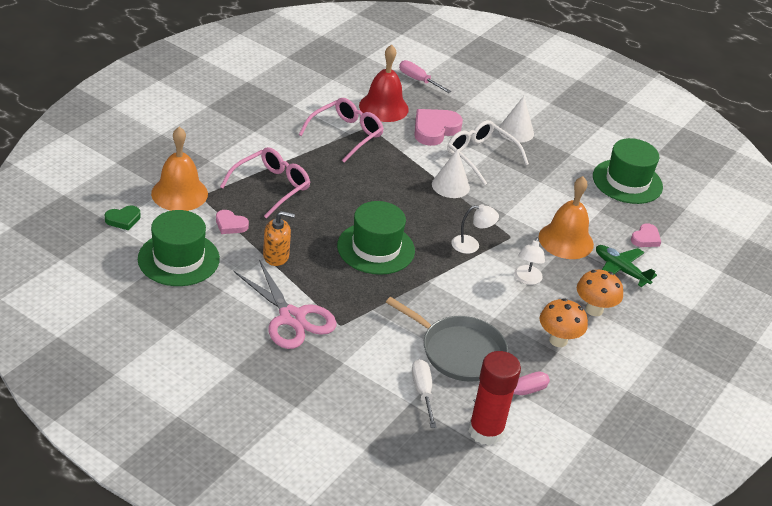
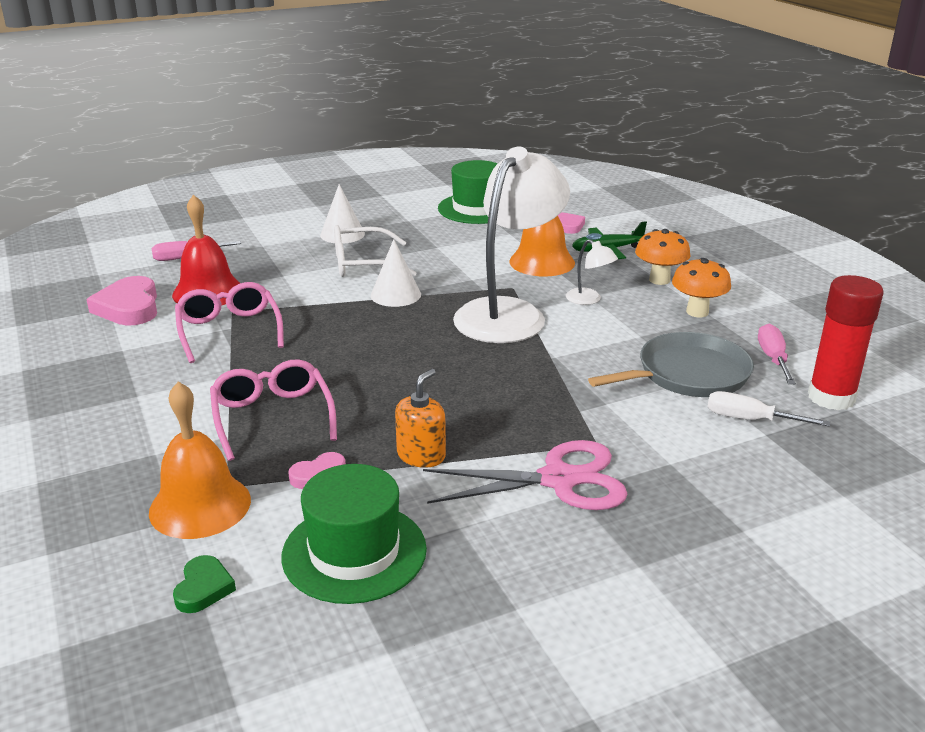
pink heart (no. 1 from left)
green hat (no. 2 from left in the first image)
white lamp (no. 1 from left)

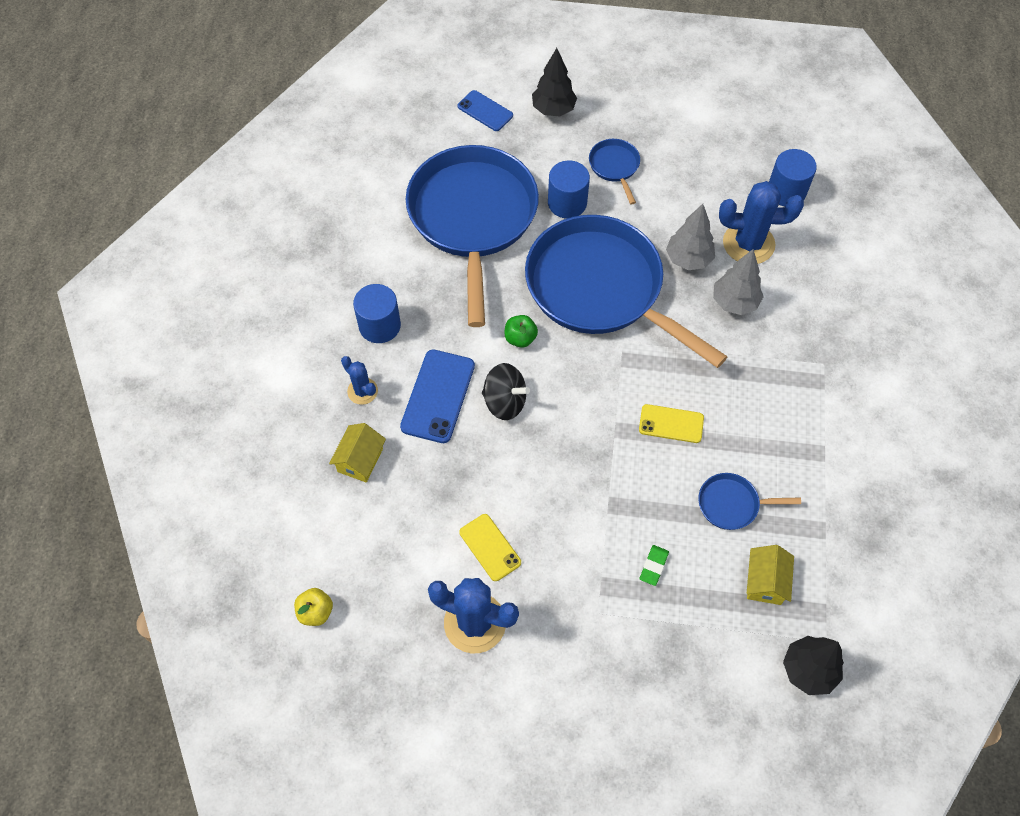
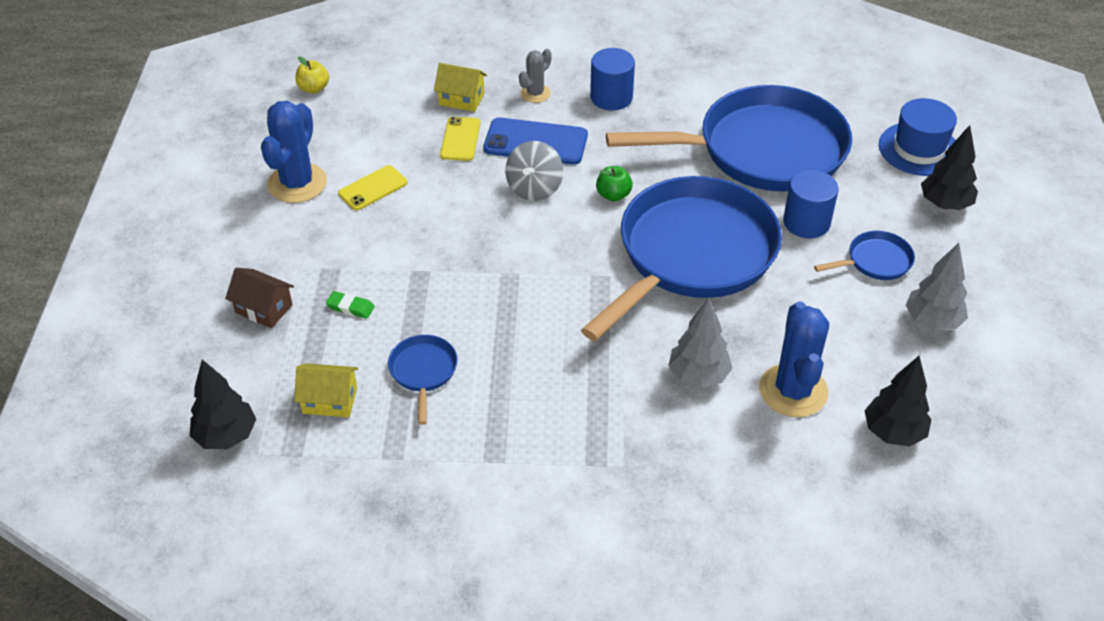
blue hat
black tree (no. 2 from left)
grey tree (no. 2 from left)
grey cactus
grey spinning top
yellow phone (no. 2 from left)
brown house

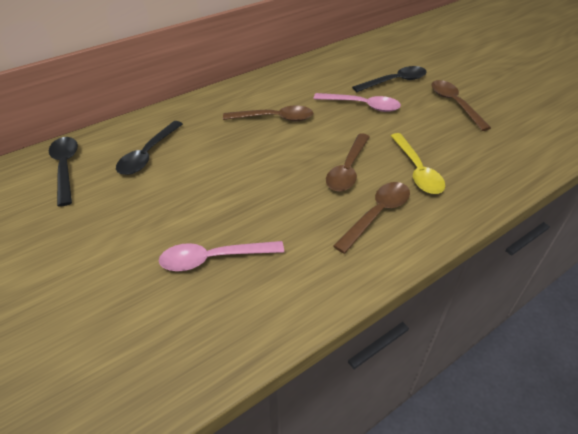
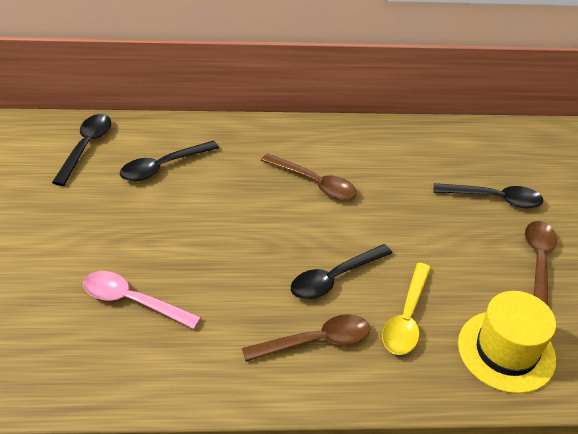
pink spoon (no. 2 from left in the first image)
black spoon (no. 3 from left)
yellow hat

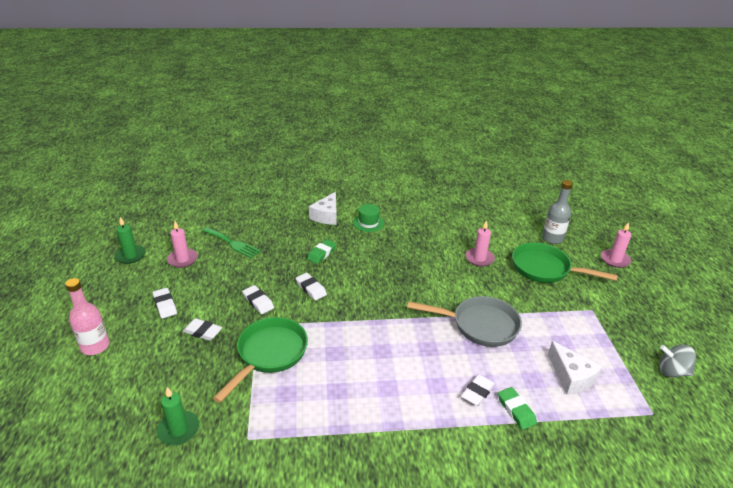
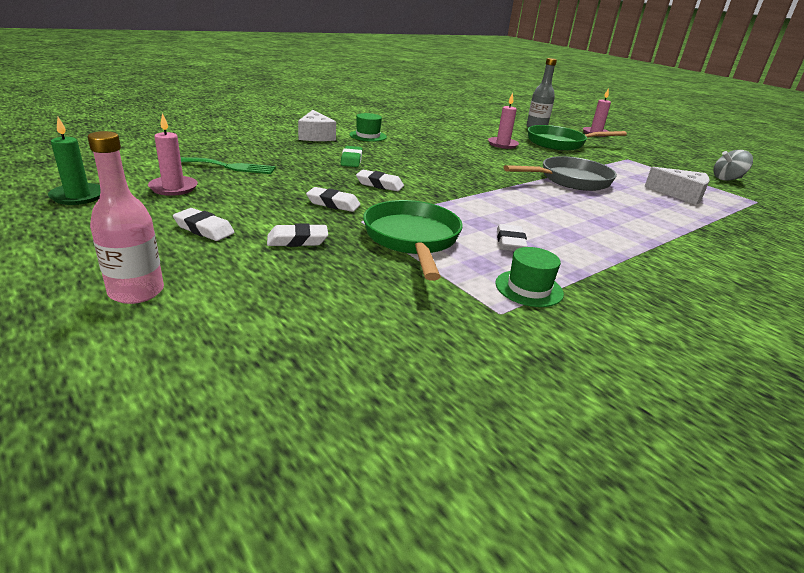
white eraser (no. 5 from left)
green candle (no. 2 from left in the first image)
green eraser (no. 2 from left in the first image)
green hat (no. 2 from left)

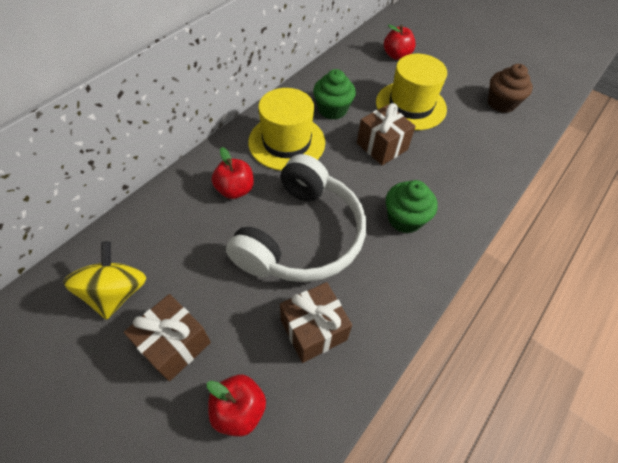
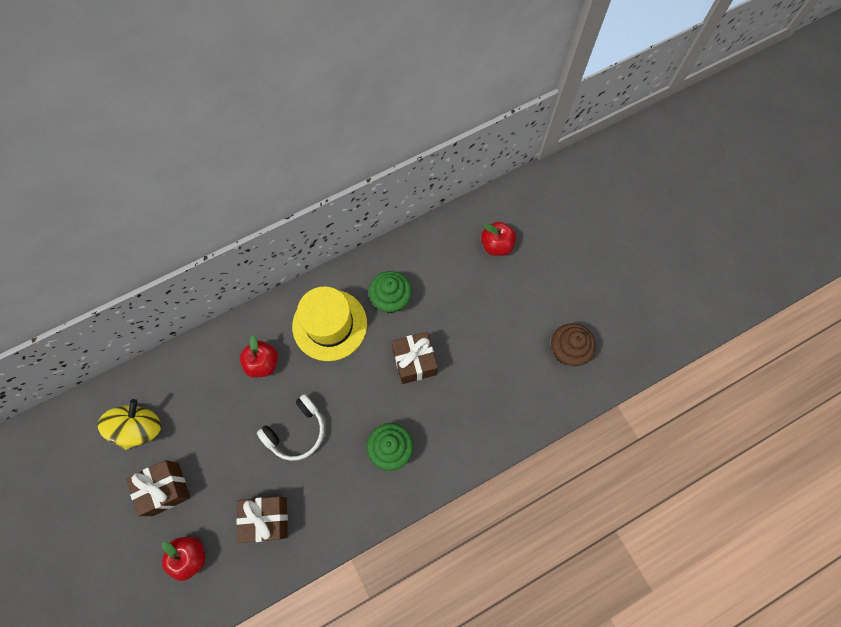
yellow hat (no. 2 from left in the first image)
white headphones

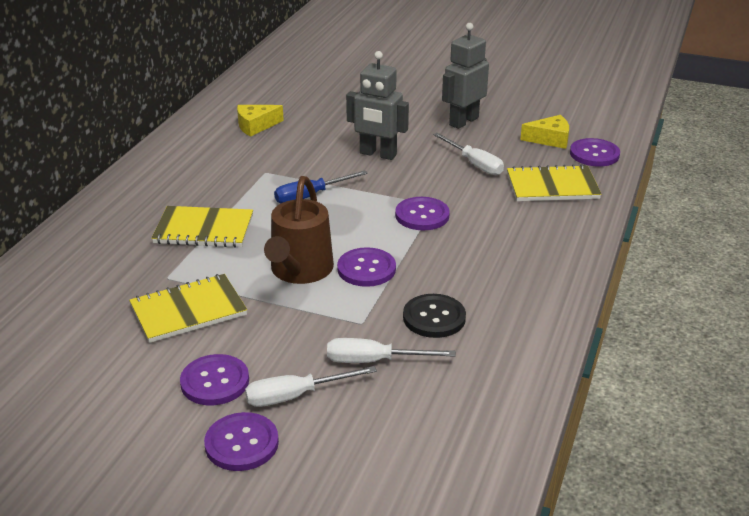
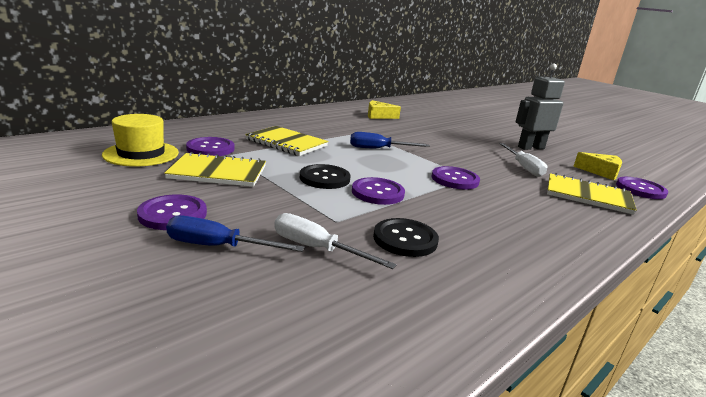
grey robot (no. 1 from left in the first image)
black button (no. 1 from left)
blue screwdriver (no. 1 from left)
purple button (no. 2 from left)
yellow hat

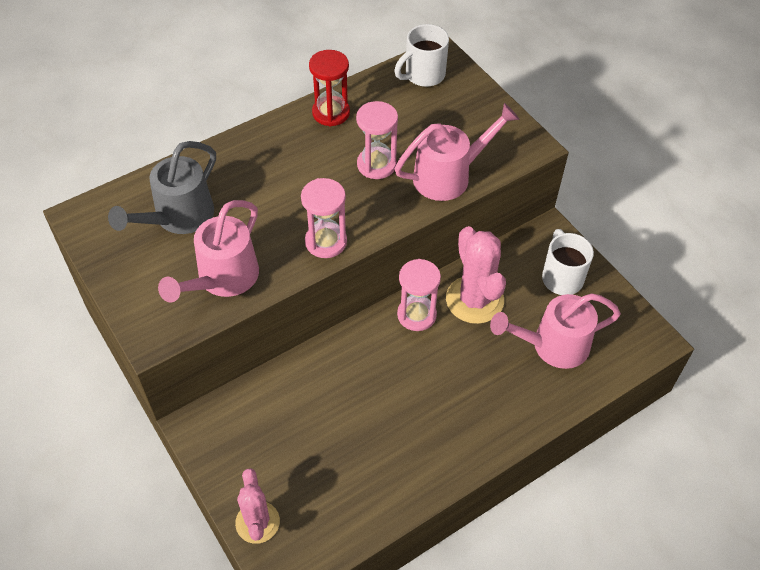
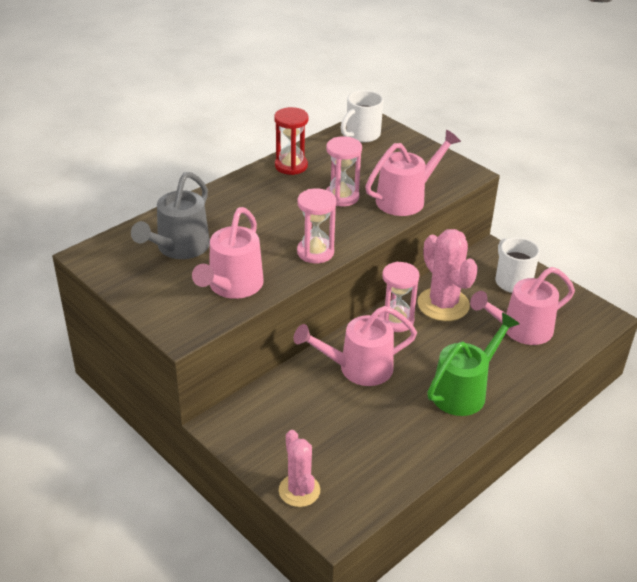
pink watering can (no. 2 from left)
green watering can

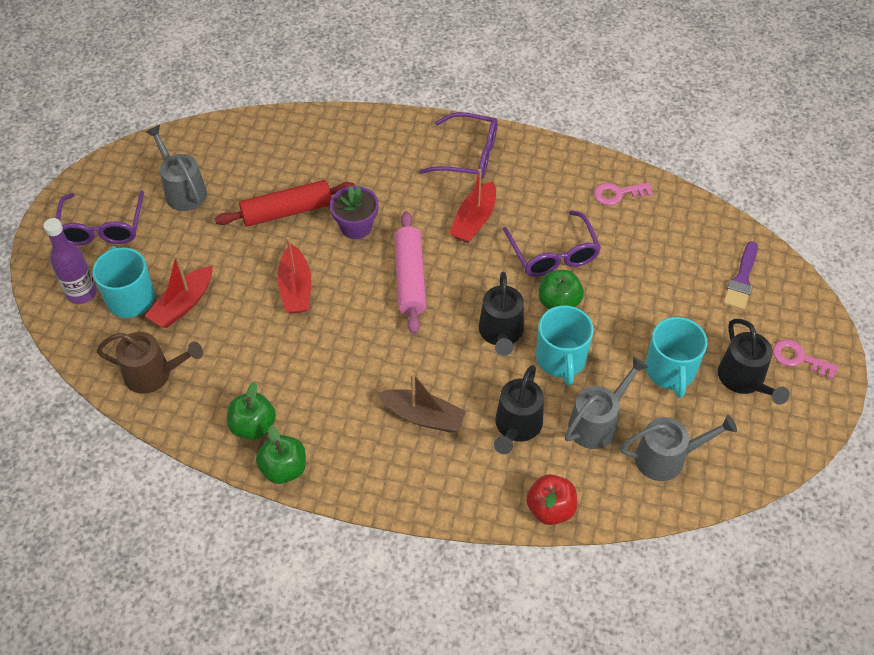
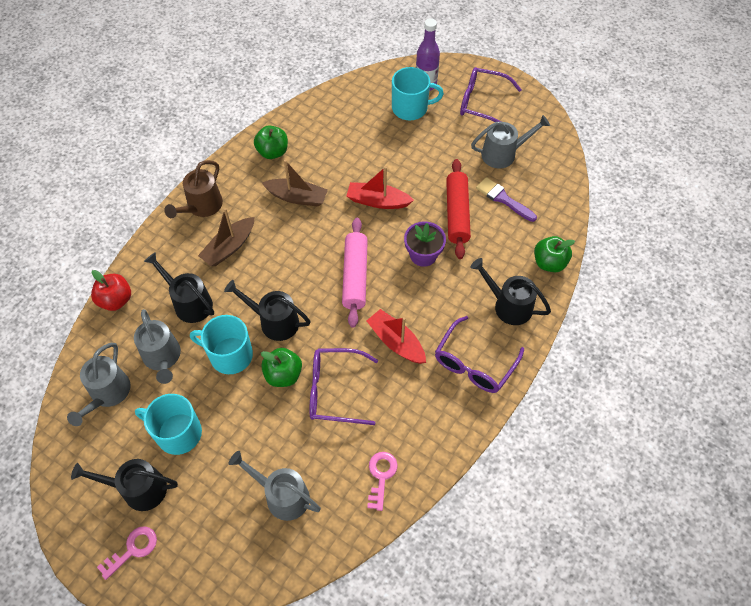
pink rolling pin
purple brush
red boat (no. 1 from left in the first image)
brown watering can
green apple (no. 3 from left)
brown boat (no. 2 from left)
black watering can (no. 4 from left)
grey watering can (no. 3 from left)

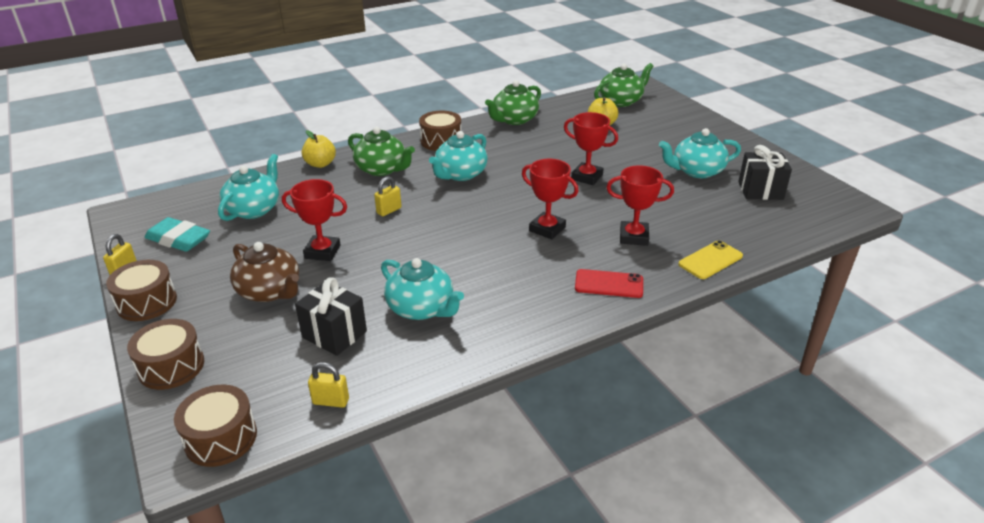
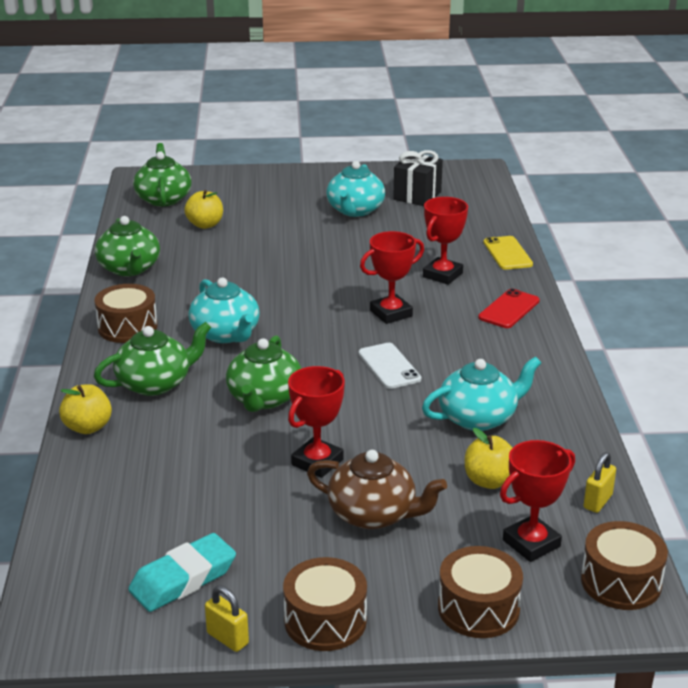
red trophy (no. 4 from left)
turquoise teapot (no. 1 from left in the first image)
green teapot (no. 4 from left)
brown teapot
yellow apple (no. 3 from left)
white phone

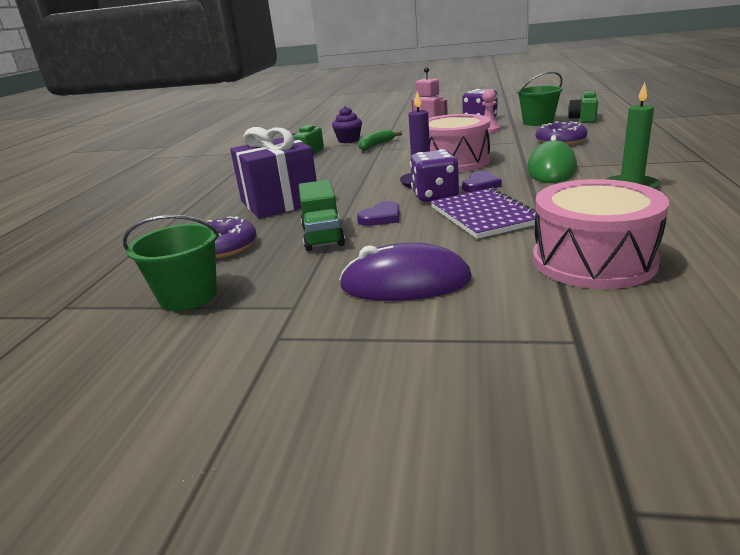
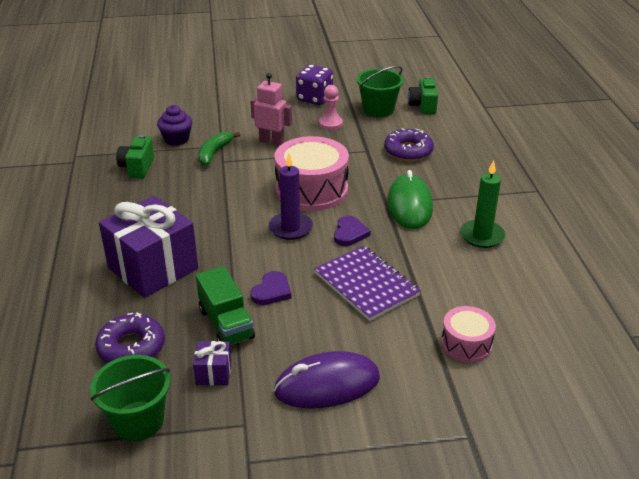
purple dice (no. 1 from left in the first image)
pink drum (no. 2 from left)
purple gift (no. 2 from left)

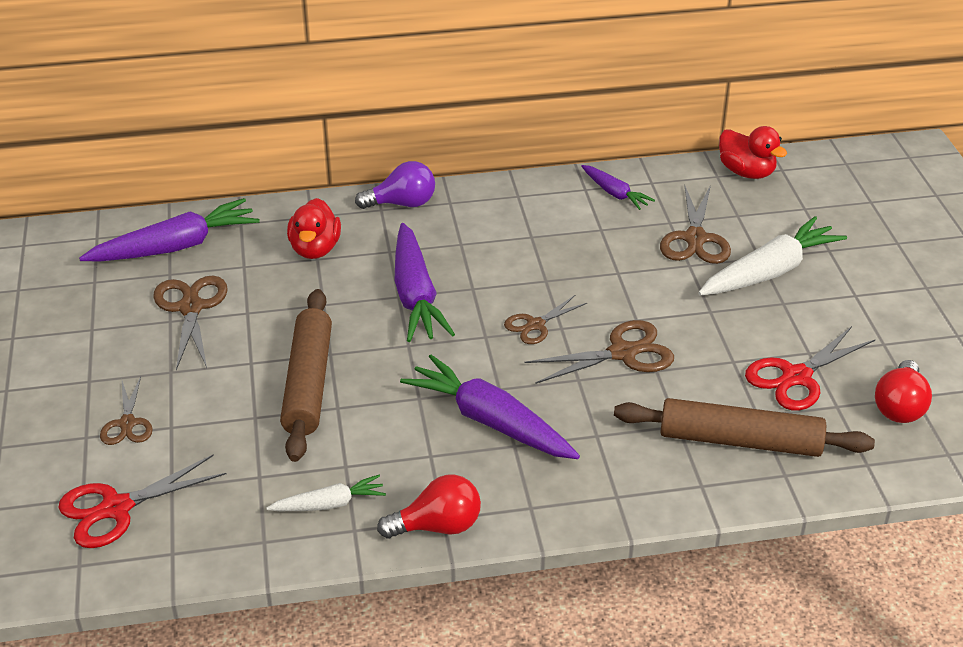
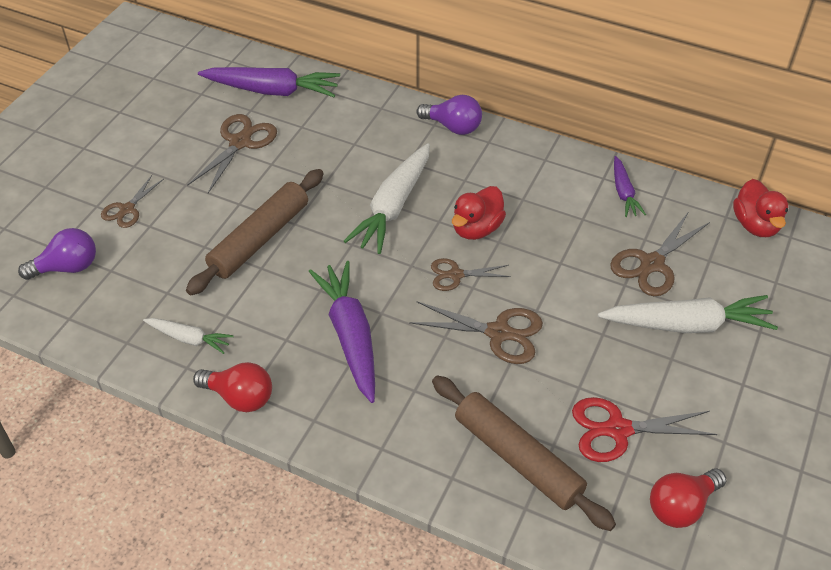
red duck (no. 1 from left)
white carrot (no. 2 from left)
purple light bulb (no. 1 from left)

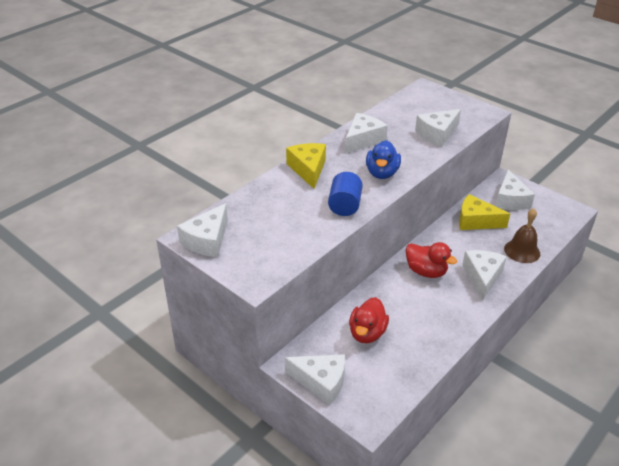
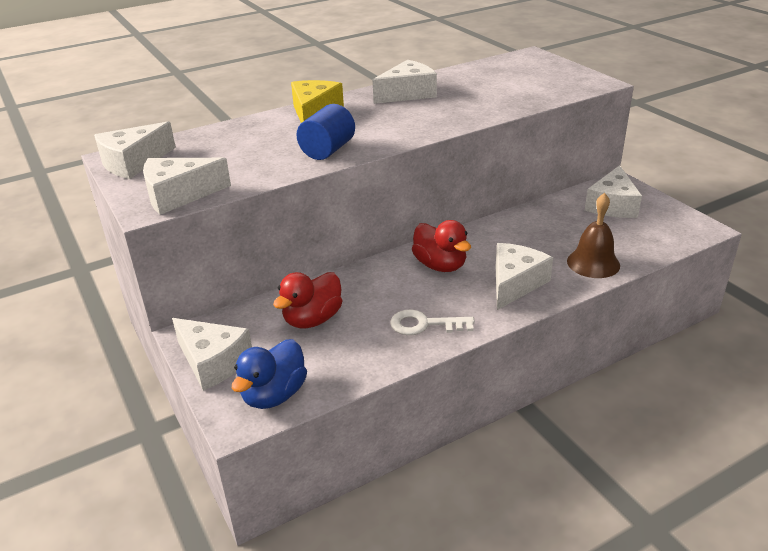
white cheese (no. 2 from left)
blue duck
yellow cheese (no. 2 from left in the first image)
white key

